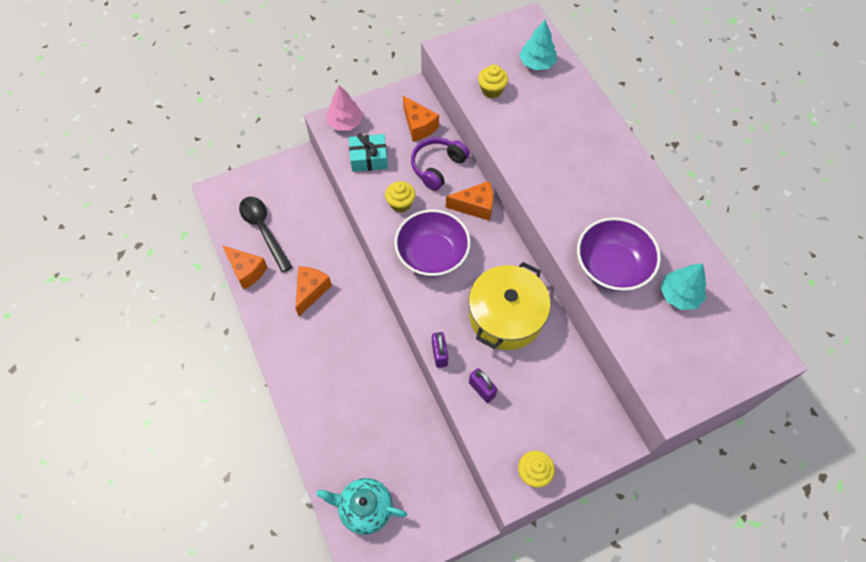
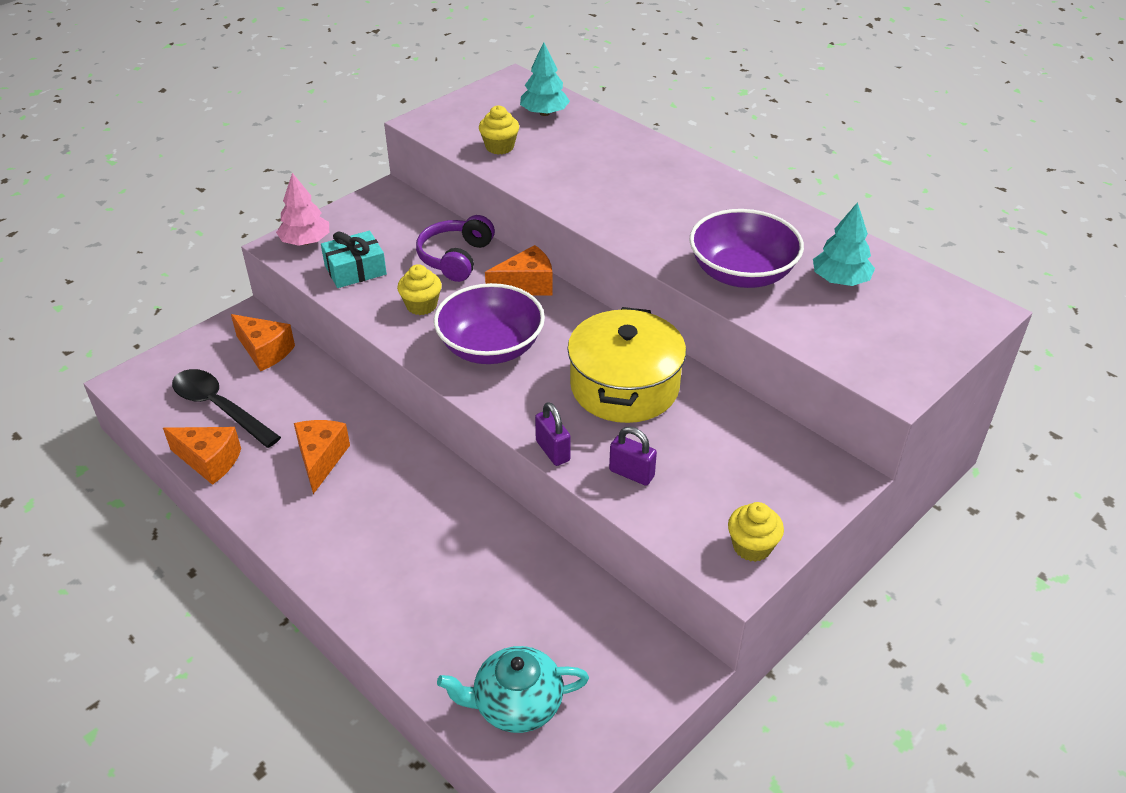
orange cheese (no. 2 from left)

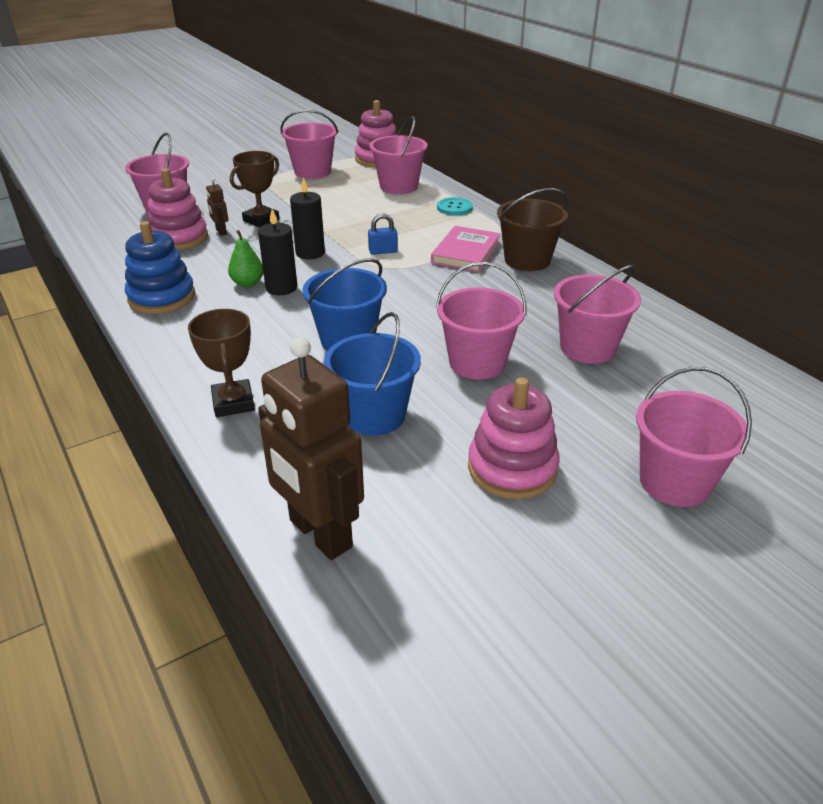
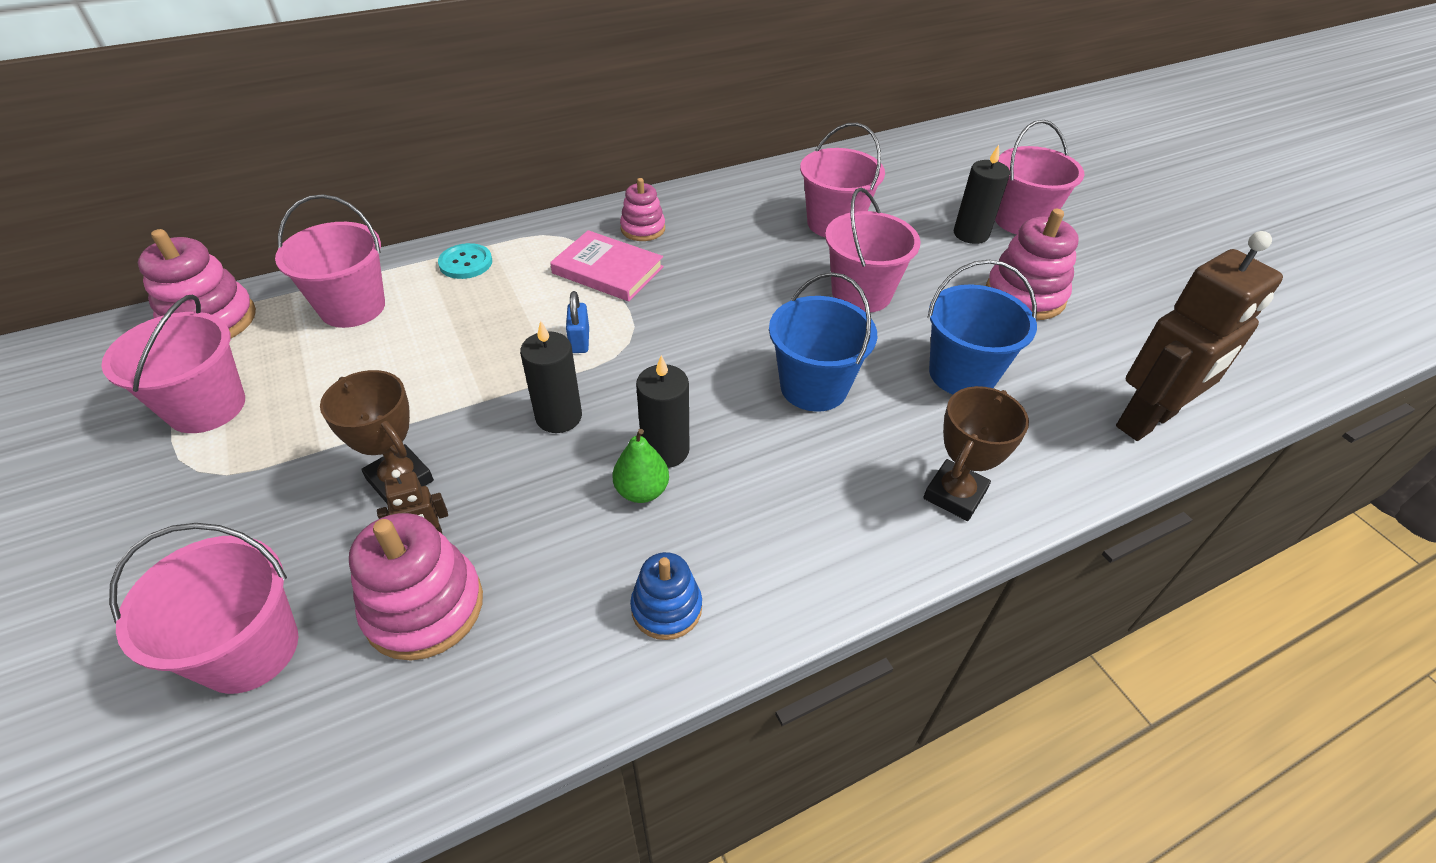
pink stacking toy (no. 3 from left)
blue stacking toy
brown trophy (no. 2 from left)
black candle (no. 3 from left)

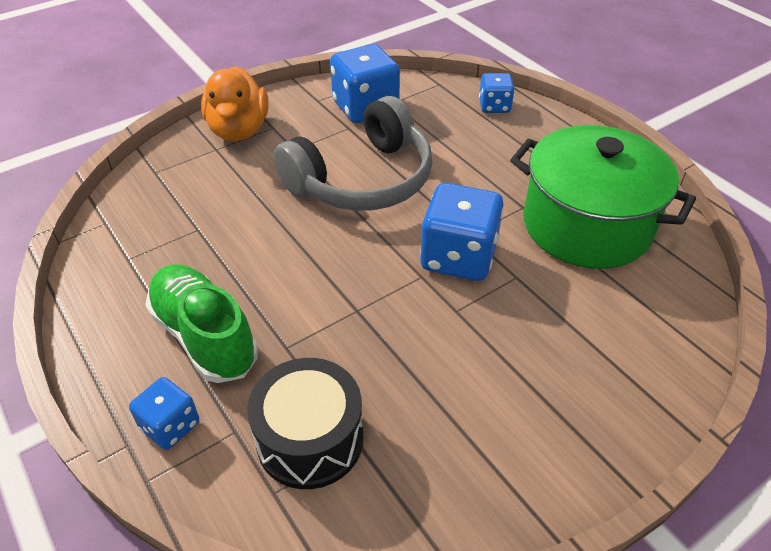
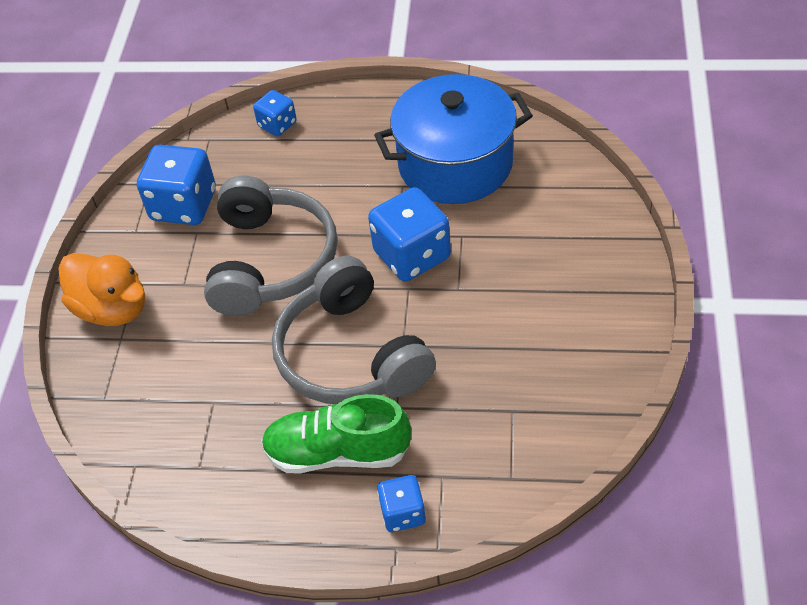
blue pot
black drum
grey headphones (no. 2 from left)

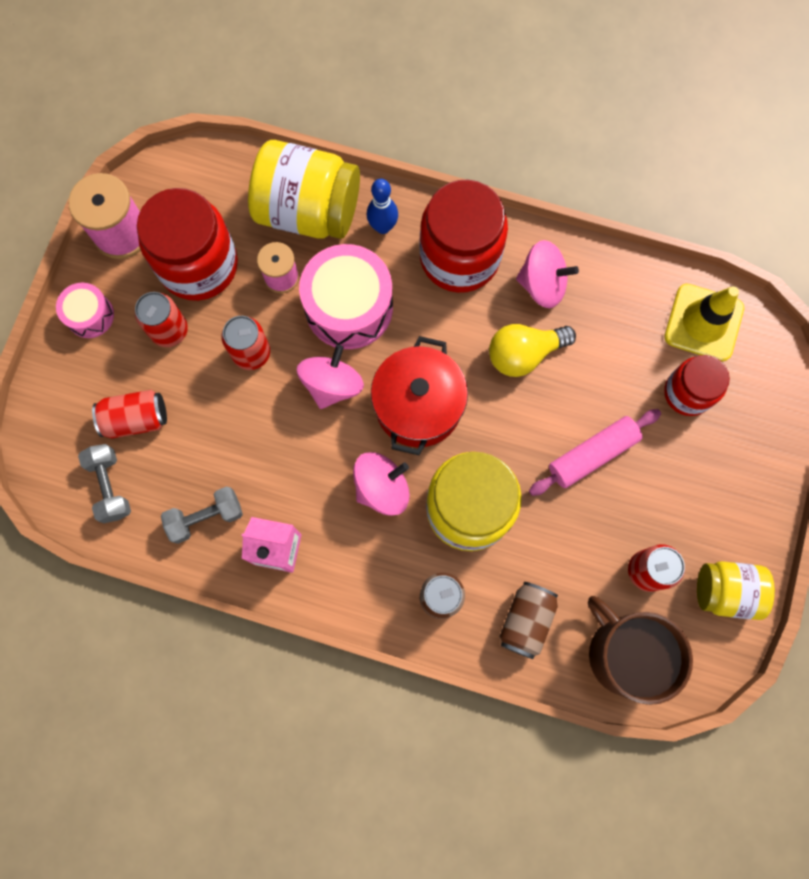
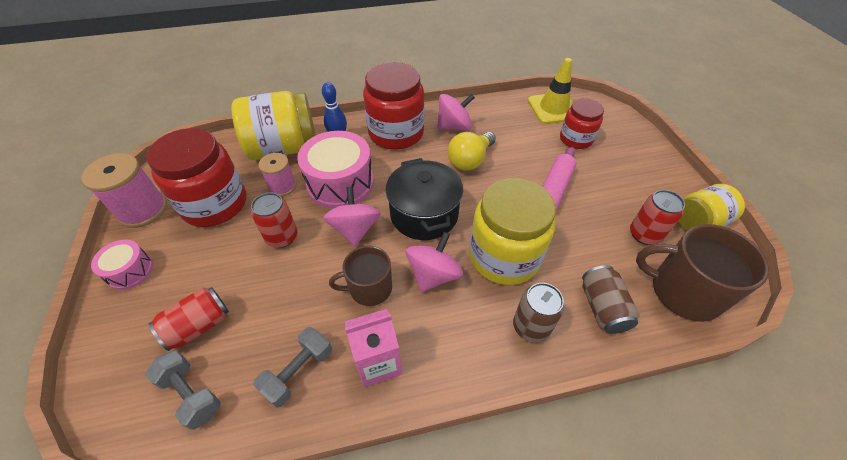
red can (no. 2 from left in the first image)
black pot
brown mug (no. 1 from left)

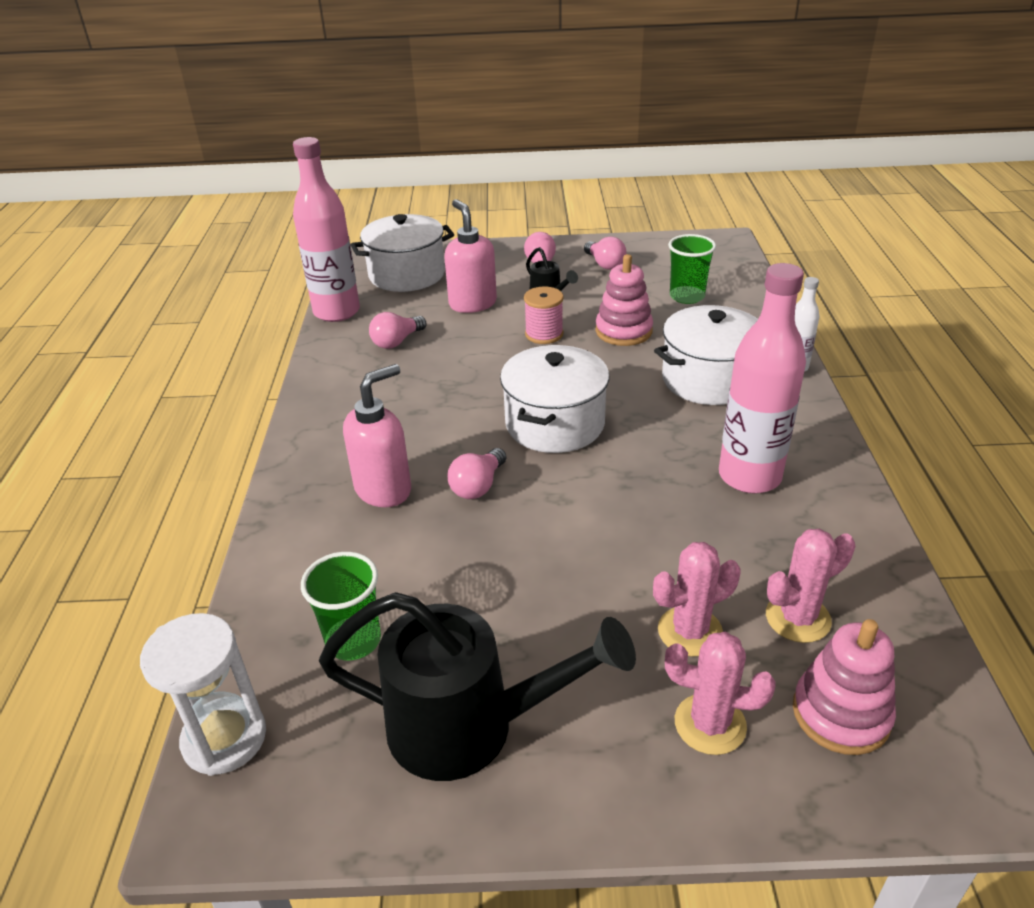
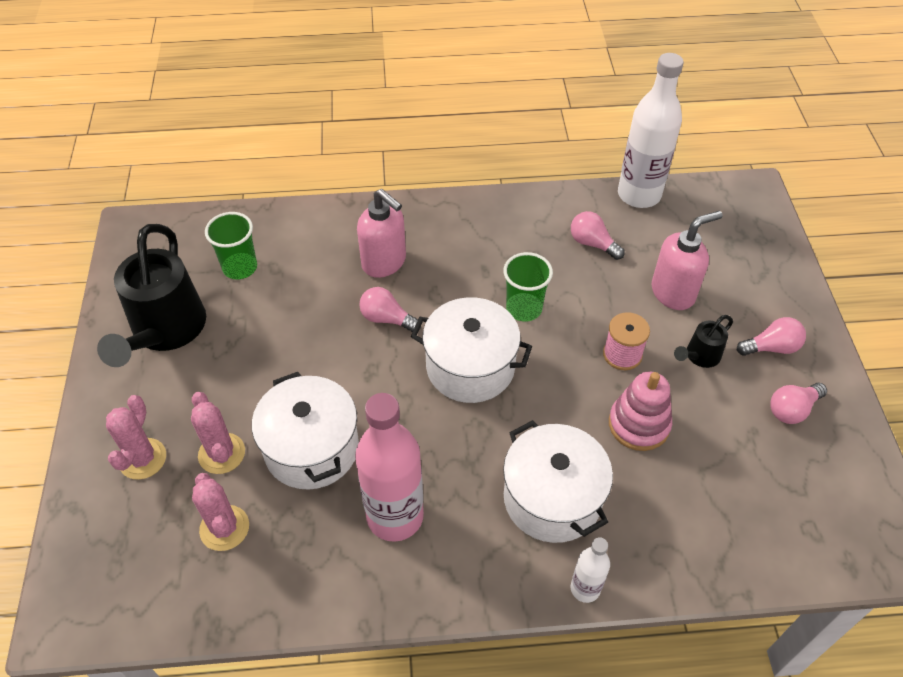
white bottle (no. 2 from left)
white pot (no. 1 from left)
green cup (no. 2 from left)
white hourglass
pink stacking toy (no. 2 from left in the first image)

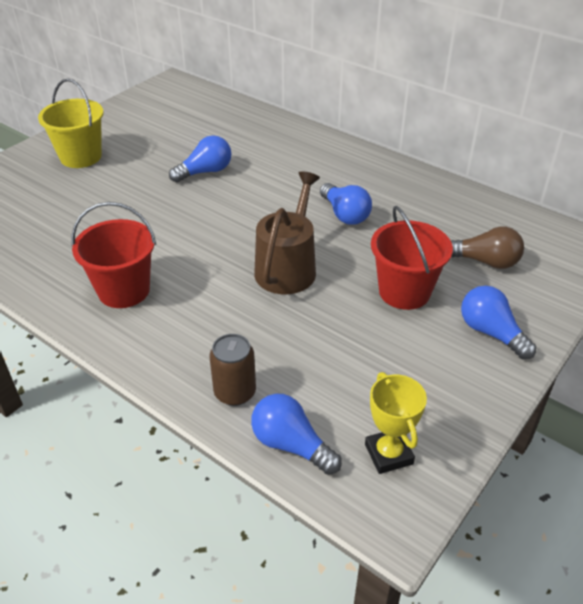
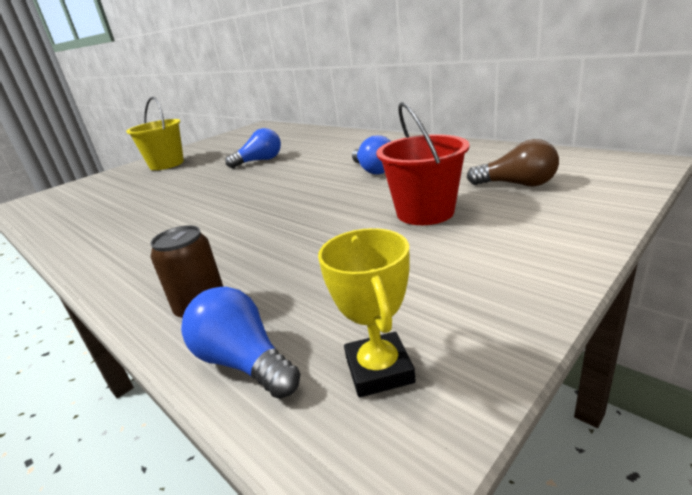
brown watering can
red bucket (no. 1 from left in the first image)
blue light bulb (no. 4 from left in the first image)

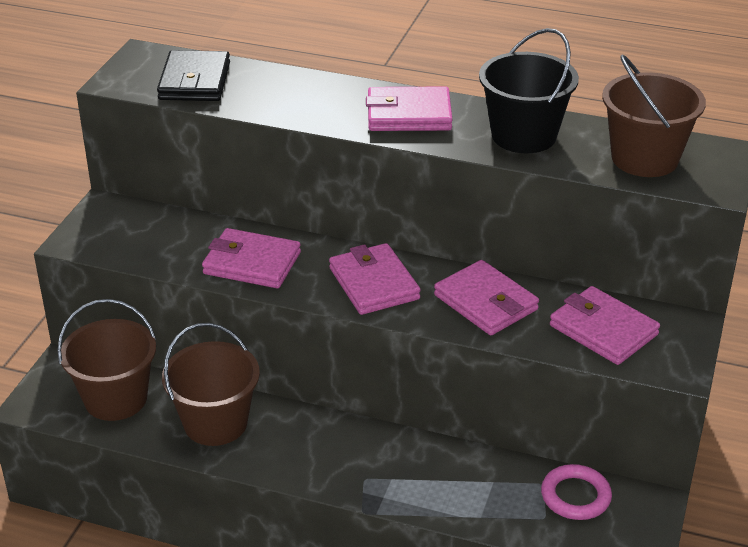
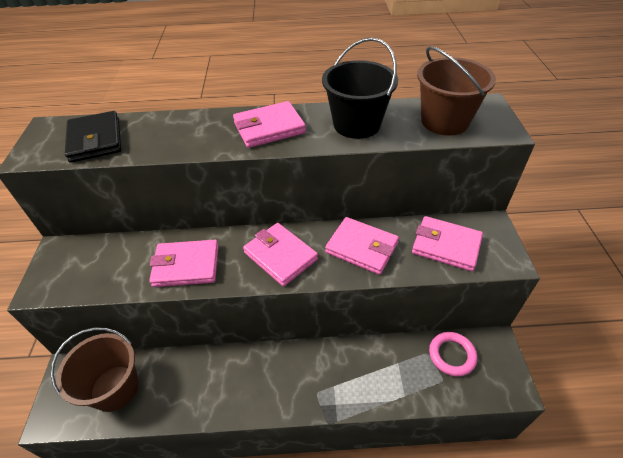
brown bucket (no. 2 from left in the first image)

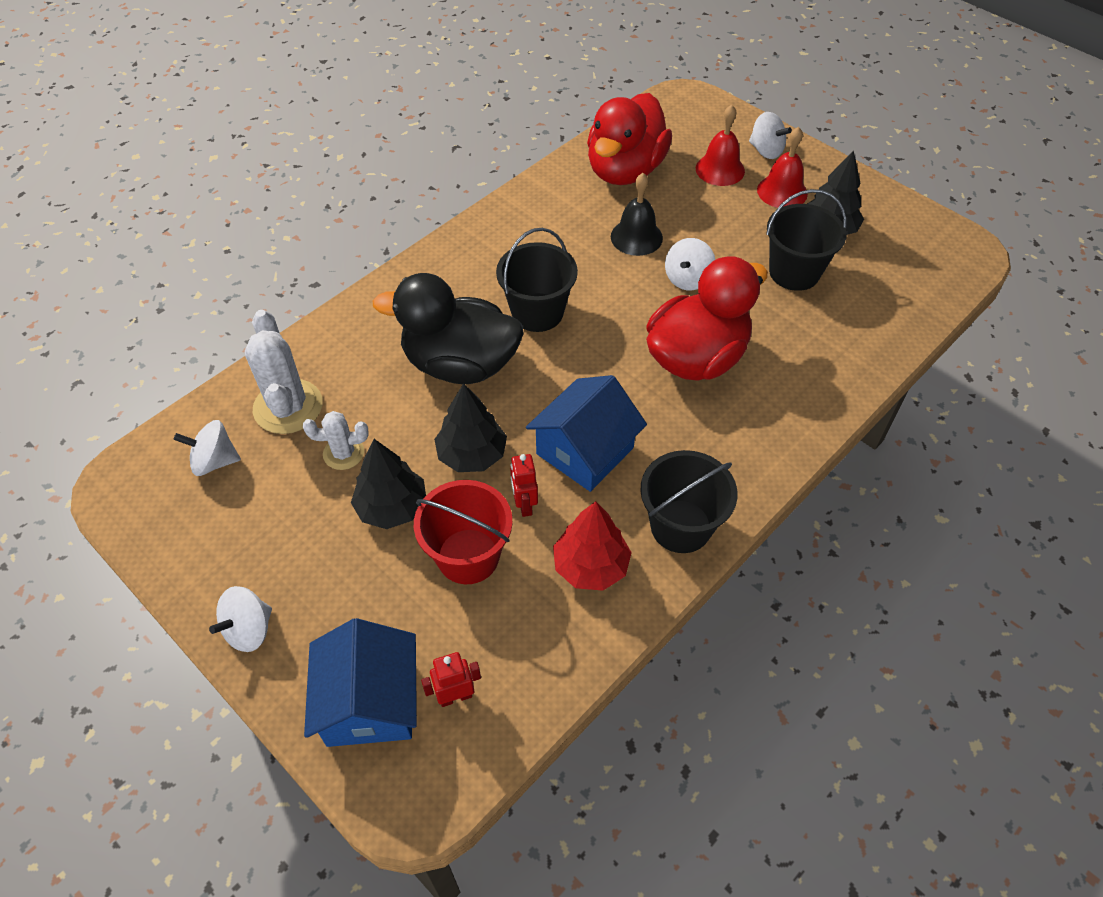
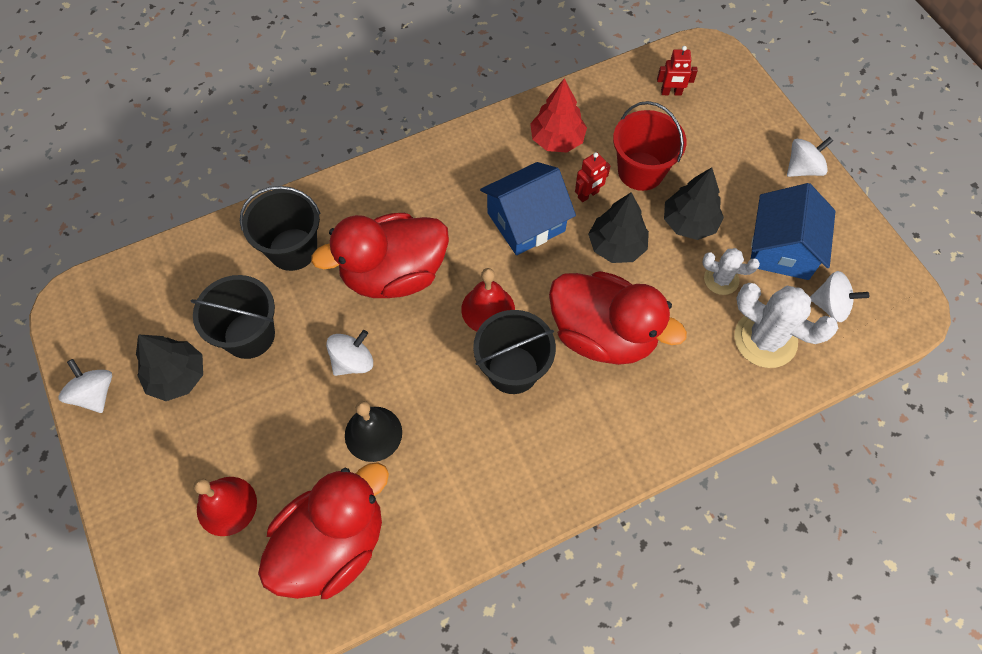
white spinning top (no. 1 from left)
red bell (no. 2 from left)
red duck (no. 3 from left)
white cactus (no. 2 from left)
black bucket (no. 2 from left)
red robot (no. 1 from left)
blue house (no. 2 from left)

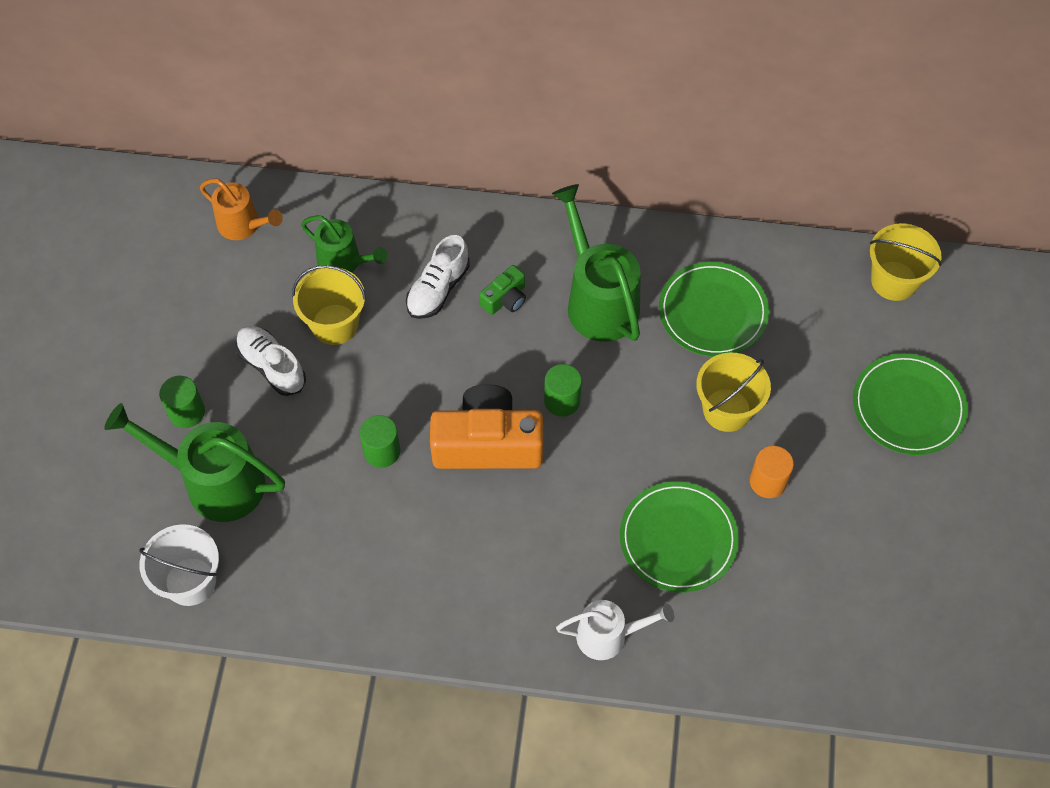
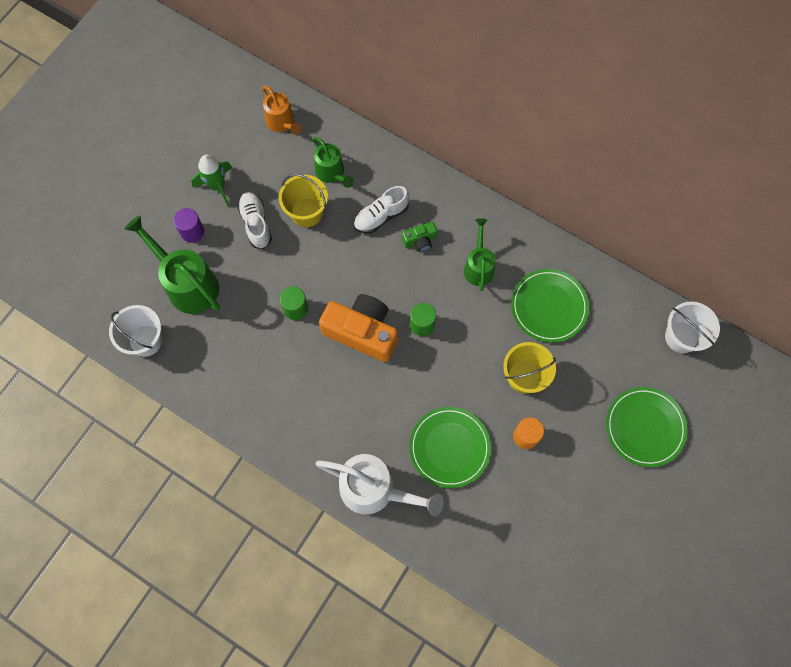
green watering can (no. 3 from left)
white bucket (no. 2 from left)
purple cylinder
white watering can
green rocket

